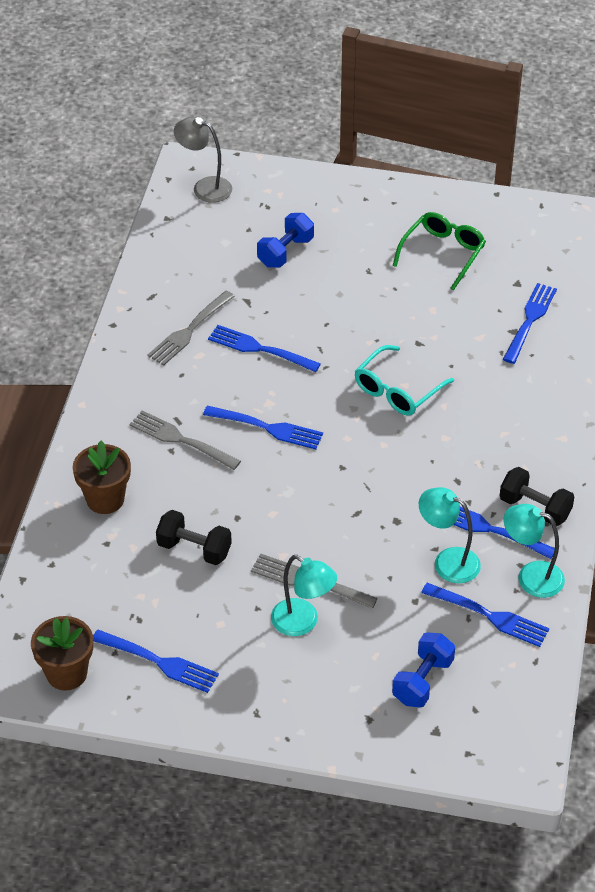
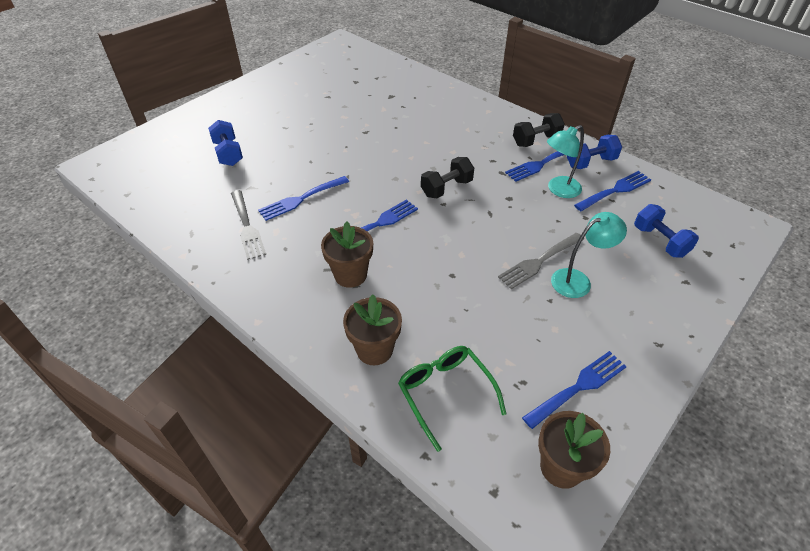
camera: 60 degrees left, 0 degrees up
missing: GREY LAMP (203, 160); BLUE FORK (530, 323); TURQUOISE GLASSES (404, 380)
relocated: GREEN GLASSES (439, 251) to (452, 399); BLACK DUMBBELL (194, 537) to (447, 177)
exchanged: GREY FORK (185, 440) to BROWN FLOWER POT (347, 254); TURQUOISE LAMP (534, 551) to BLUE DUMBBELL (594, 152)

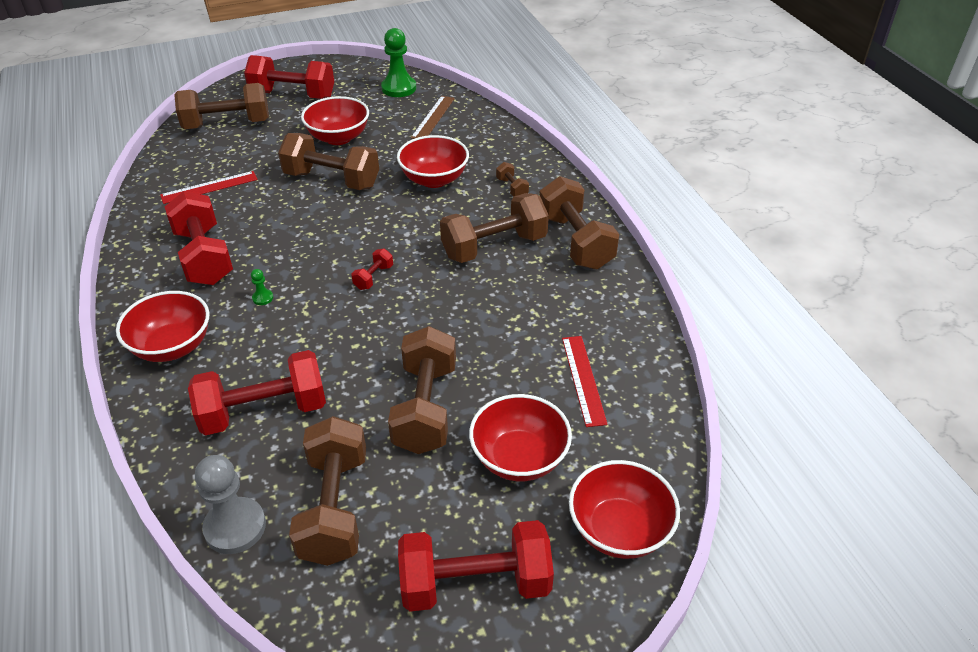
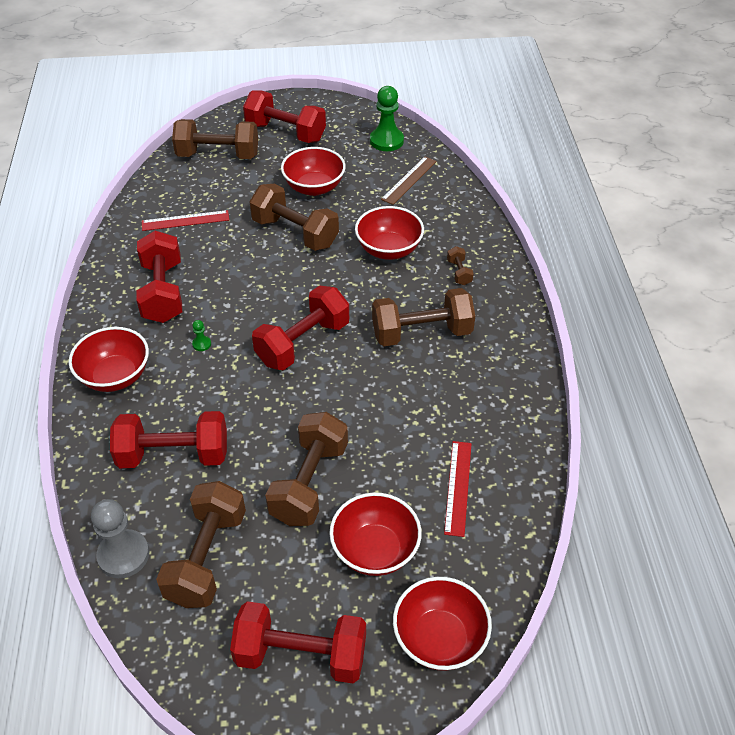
camera: 15 degrees right, 5 degrees up
missing: BROWN DUMBBELL (579, 223)
size: RED DUMBBELL (372, 269) = (300, 327) x2.27

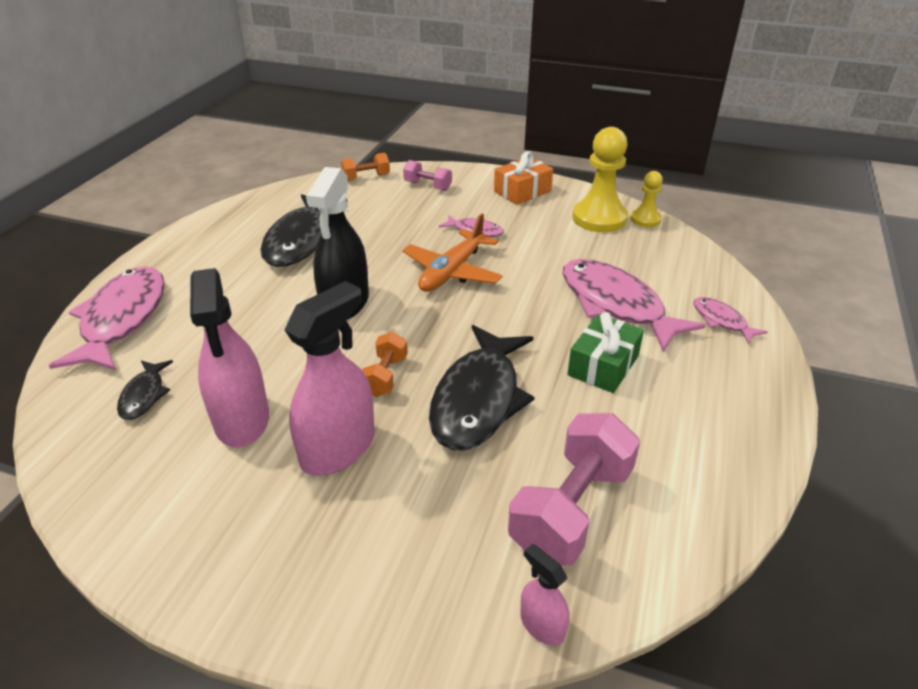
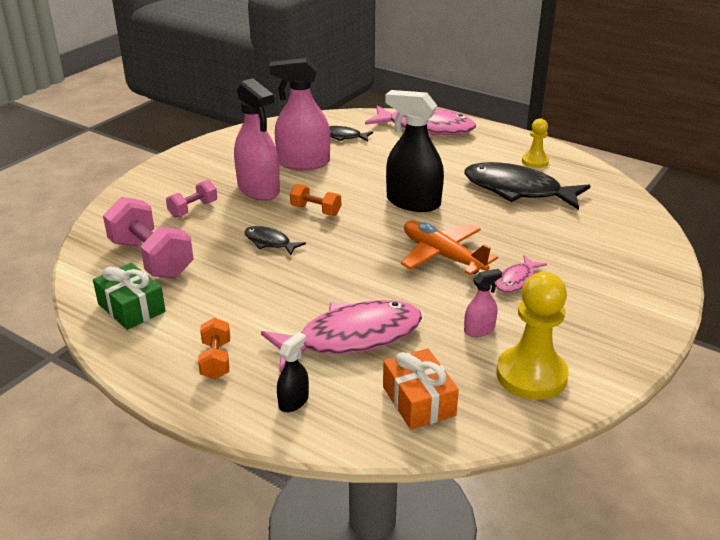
camera: 105 degrees right, 5 degrees down
relocated: ORANGE GIFT (523, 178) to (421, 389); ORANGE DUMBBELL (365, 167) to (214, 348); PINK DUMBBELL (427, 175) to (191, 199); YELLOW PAWN (647, 199) to (535, 143); GREEN GIFT (605, 352) to (129, 296); PINK SPRAY BOTTLE (544, 595) to (483, 303)
exchanged: PINK FISH (731, 320) to BLACK SPRAY BOTTLE (293, 372)
size: BLACK FISH (482, 387) = (275, 240) x0.48

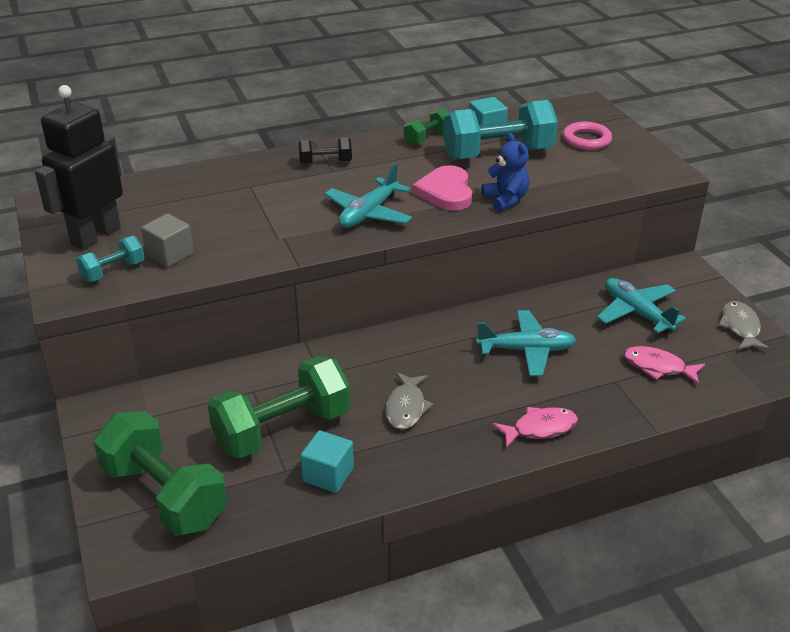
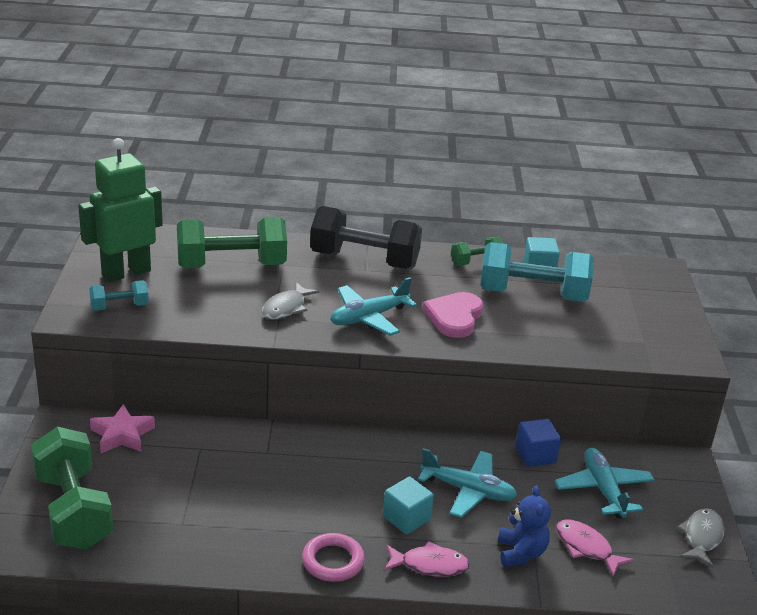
camera: 20 degrees right, 5 degrees down
missing: GREY CUBE (167, 240)
appeared: PINK STAR (122, 428); BLUE CUBE (538, 443)
relocated: PINK RING (587, 136) to (333, 557); BLUE TEDDY BEAR (505, 172) to (524, 526); GREEN DUMBBELL (279, 407) to (232, 242); GREY FISH (409, 400) to (291, 301); TURQUOISE CUBE (327, 461) to (408, 505)
colour: BLACK ROBOT (79, 167) to GREEN ROBOT (120, 210)
size: BLACK DUMBBELL (325, 151) = (366, 237) x2.05

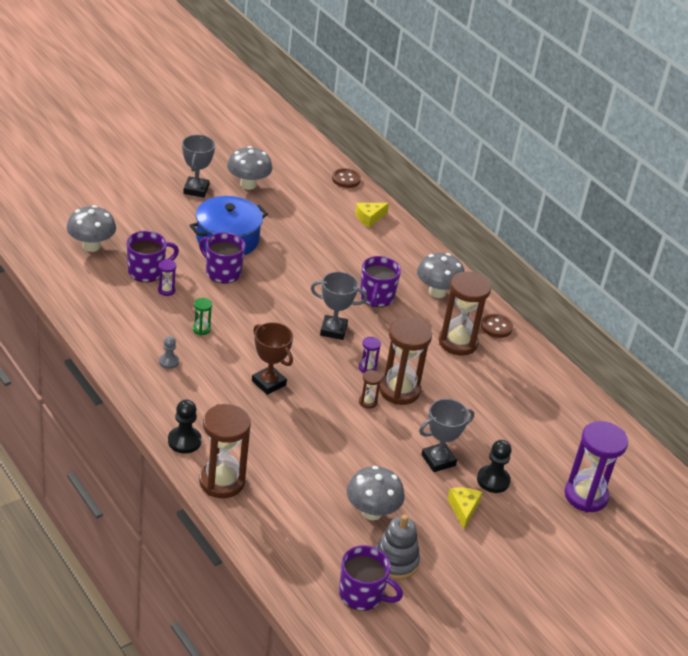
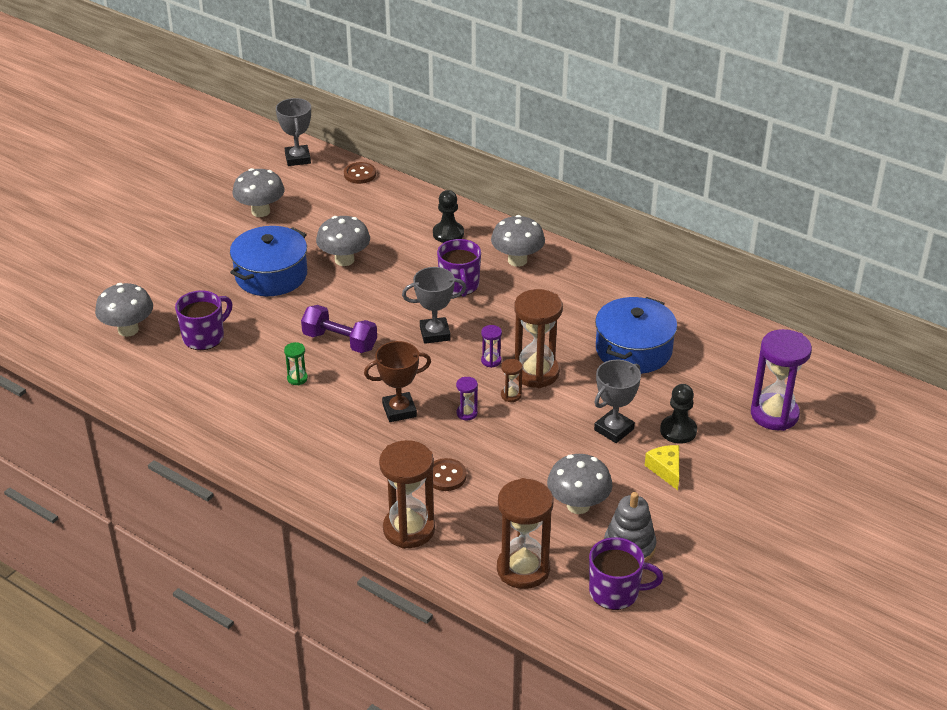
camera: 15 degrees left, 0 degrees up
missing: YELLOW CHEESE (372, 215); PURPLE MUG (222, 258); GREY PAWN (169, 352)
appeared: GREY MUSHROOM (343, 241); BLUE POT (636, 335); PURPLE DUMBBELL (339, 329)
relocated: GREY TROPHY (198, 166) to (293, 132); PURPLE HOURGLASS (167, 277) to (467, 398); BROWN HOURGLASS (465, 313) to (525, 533); BROWN BUTTON (497, 326) to (450, 474); BLACK PAWN (185, 426) to (448, 216)
spun: BROWN TROPHY (272, 358) = (397, 381) 45 degrees counterclockwise

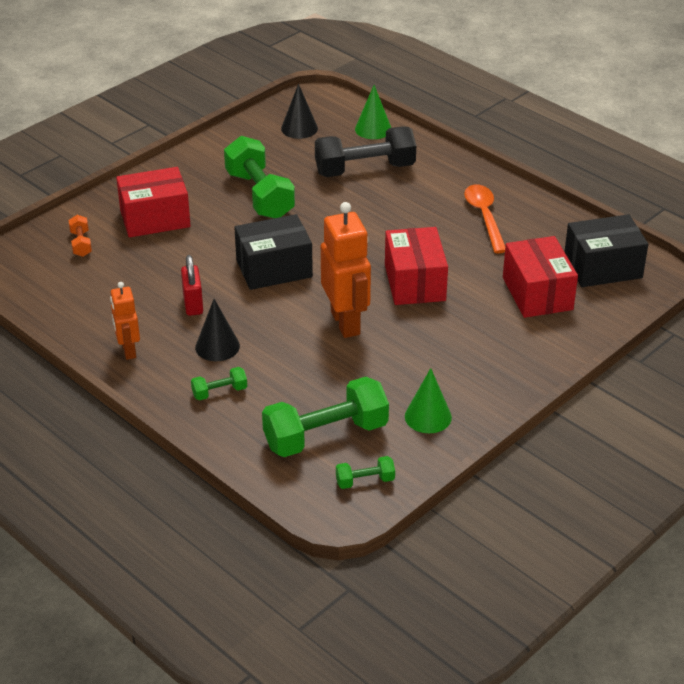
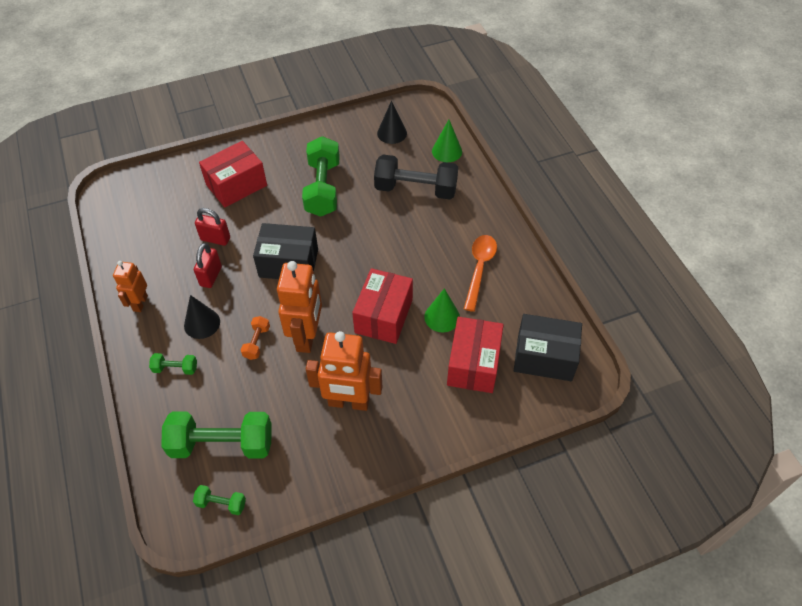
camera: 25 degrees right, 15 degrees up
appeared: RED PADLOCK (212, 227); ORANGE ROBOT (344, 371)
relocated: ORANGE DUMBBELL (80, 236) to (255, 338); GREEN CONE (428, 400) to (442, 310)
spun: RED BOX (153, 202) = (233, 174) 45 degrees counterclockwise

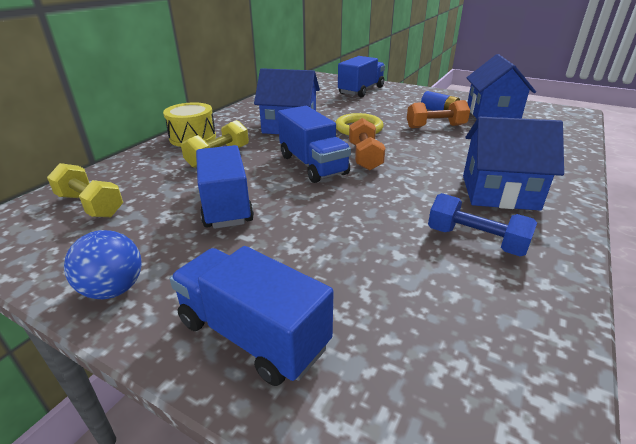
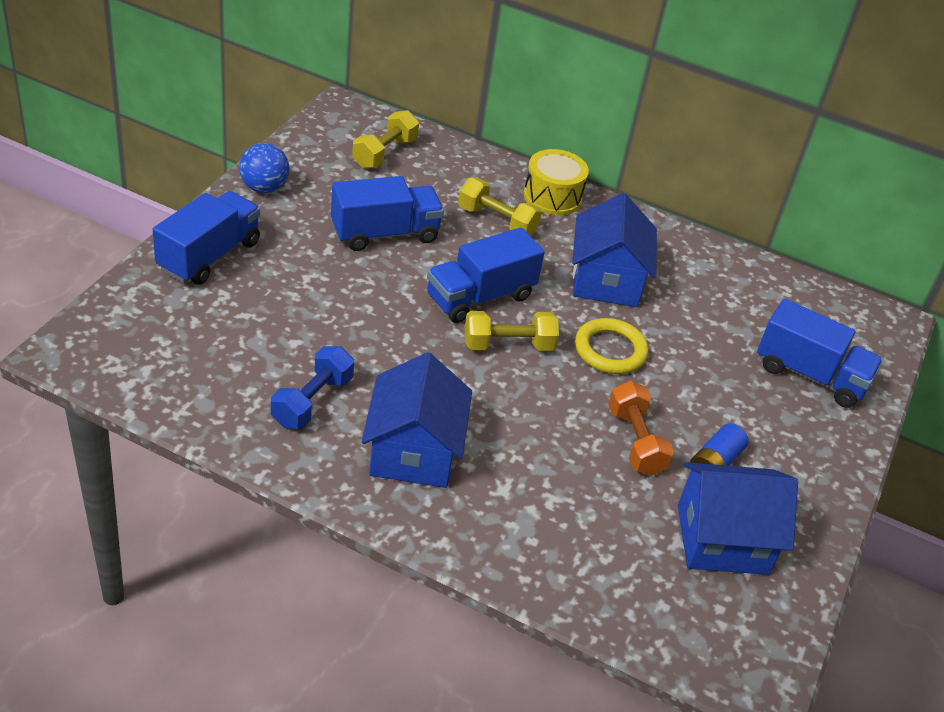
camera: 80 degrees right, 10 degrees up
colour: ORANGE DUMBBELL (367, 144) to YELLOW DUMBBELL (512, 331)

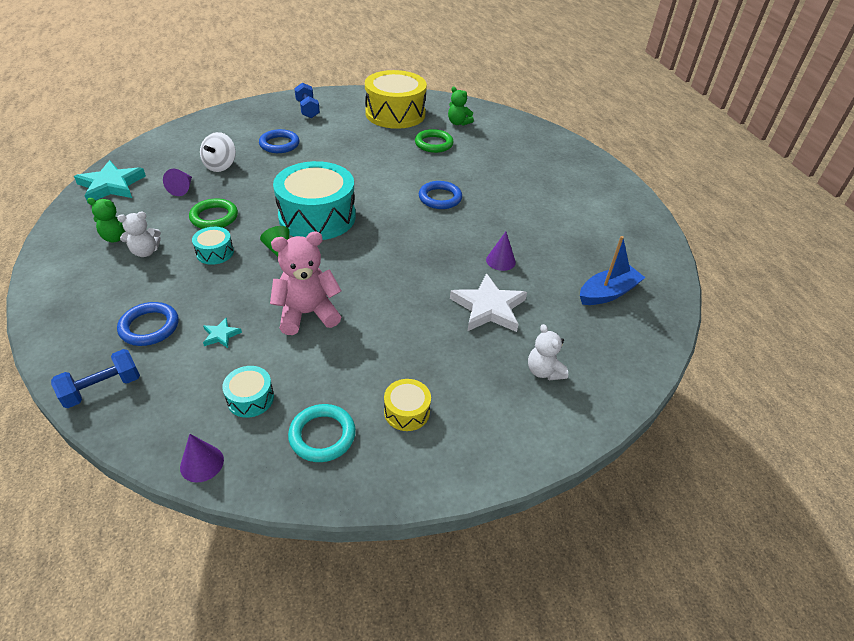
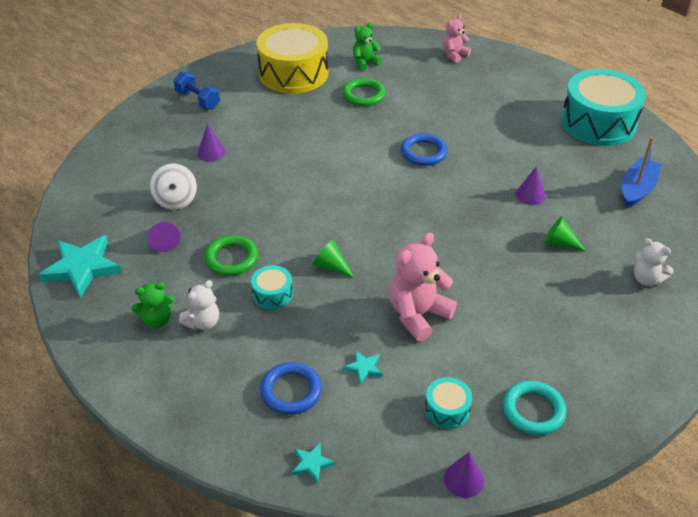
camera: 25 degrees left, 0 degrees up
missing: YELLOW DRUM (407, 405)
appeared: PINK TEDDY BEAR (457, 38)
relocated: TURQUOISE DRUM (314, 200) to (603, 107)
exchanged: BLUE RING (279, 141) to PURPLE CONE (211, 142); WHITE STAR (488, 302) to GREEN CONE (565, 233); BLUE DUMBBELL (95, 378) to TURQUOISE STAR (313, 463)
spun: GREEN TEDDY BEAR (461, 106) = (367, 46) 135 degrees clockwise

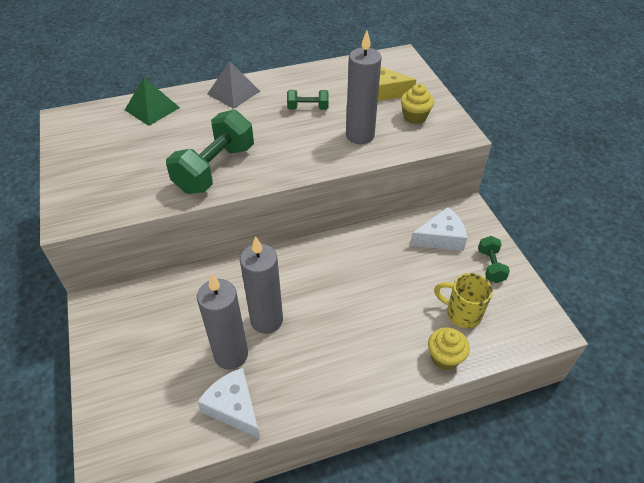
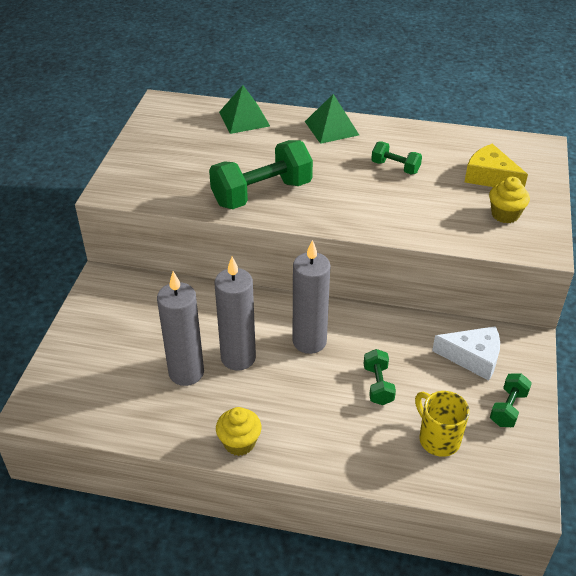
camera: 30 degrees right, 5 degrees down
missing: WHITE CHEESE (228, 403)
appeared: GREEN DUMBBELL (380, 377)
relocated: GREY CANDLE (364, 87) to (312, 297); YELLOW CUPCAKE (449, 348) to (239, 431)
colour: GREY PYRAMID (233, 85) to GREEN PYRAMID (332, 119)

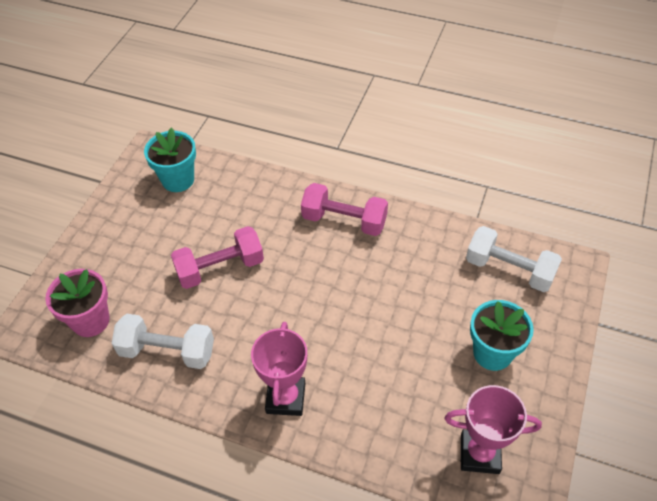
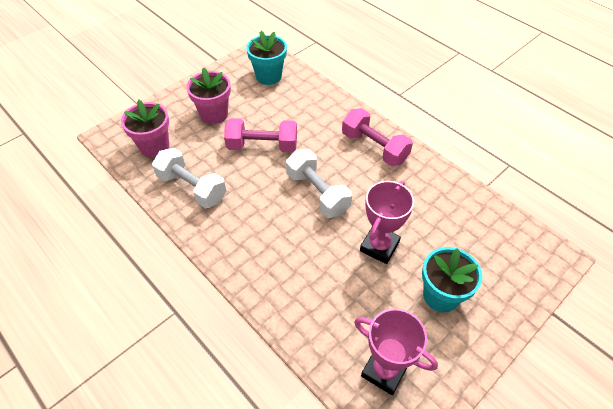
camera: 25 degrees right, 0 degrees up
appeared: PINK FLOWER POT (208, 95)
relocated: WHITE DUMBBELL (514, 259) to (319, 183); PINK TROPHY (279, 369) to (387, 222)

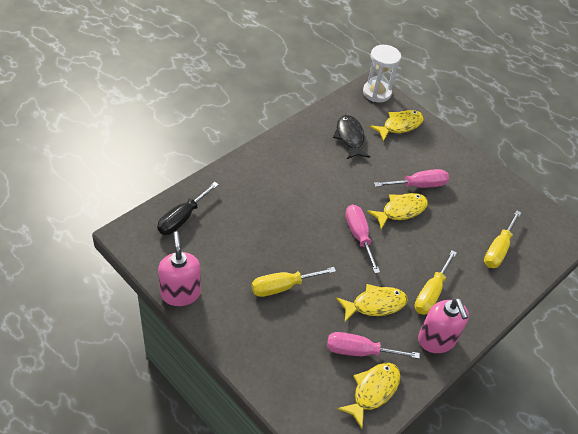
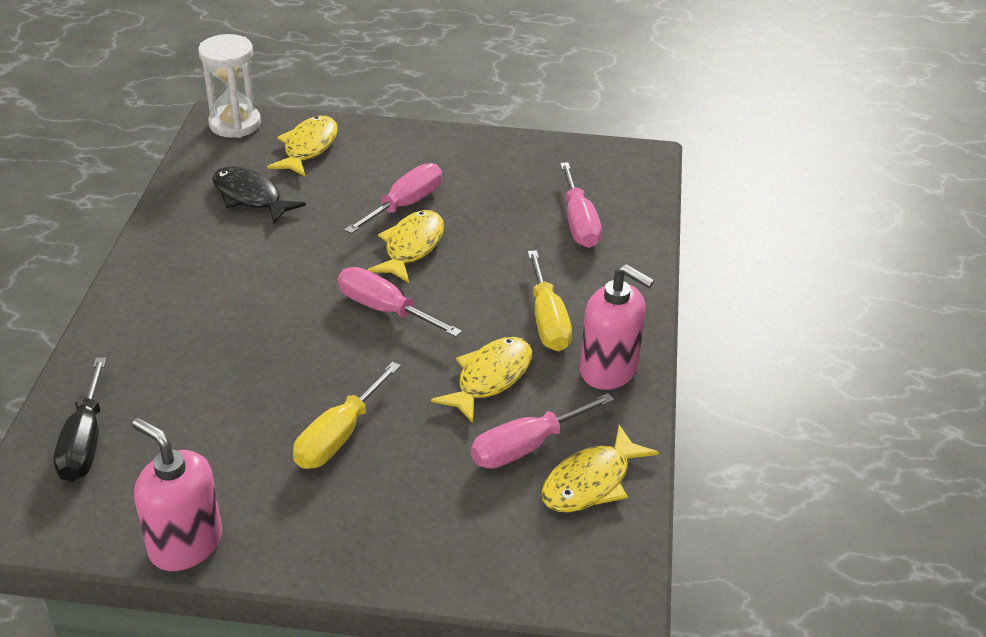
camera: 35 degrees left, 10 degrees down
colour: YELLOW SCREWDRIVER (502, 239) to PINK SCREWDRIVER (581, 205)
spun: YELLOW FISH (368, 396) = (600, 468) 135 degrees counterclockwise

